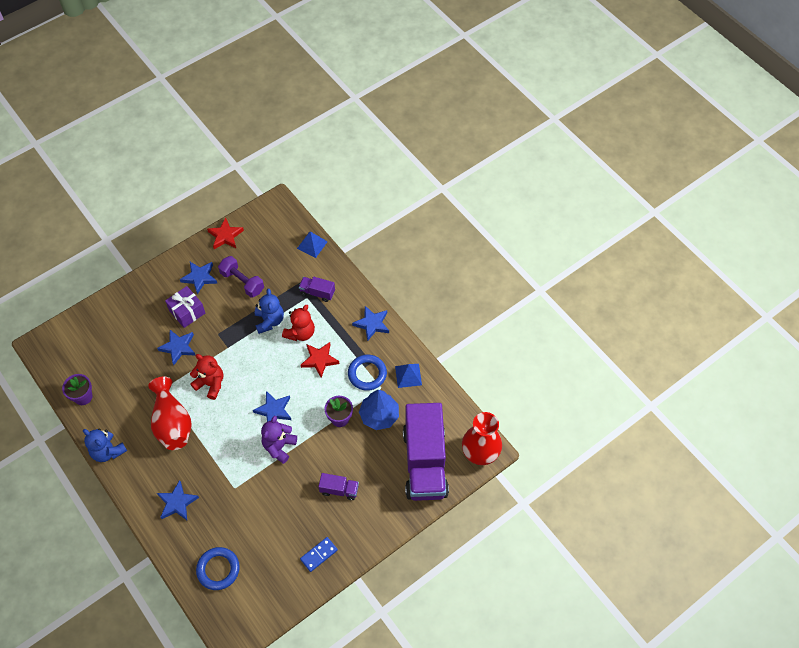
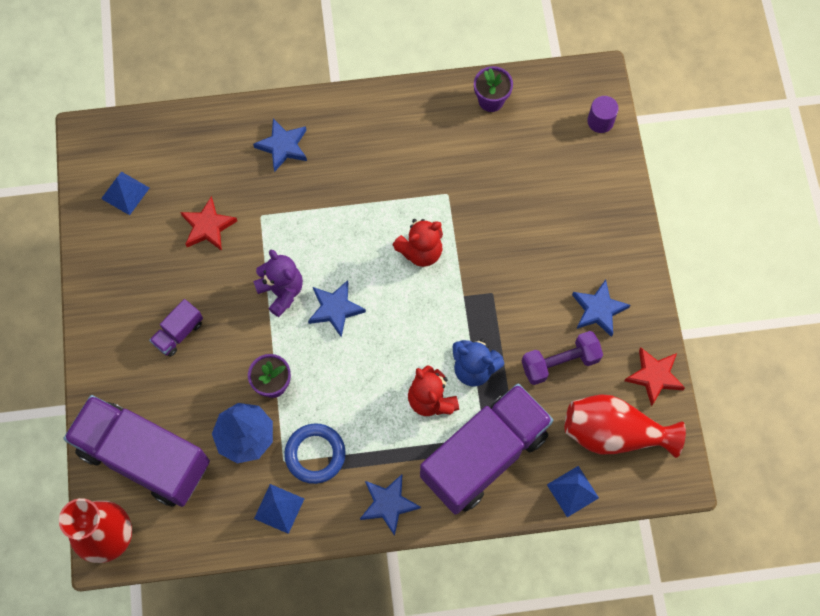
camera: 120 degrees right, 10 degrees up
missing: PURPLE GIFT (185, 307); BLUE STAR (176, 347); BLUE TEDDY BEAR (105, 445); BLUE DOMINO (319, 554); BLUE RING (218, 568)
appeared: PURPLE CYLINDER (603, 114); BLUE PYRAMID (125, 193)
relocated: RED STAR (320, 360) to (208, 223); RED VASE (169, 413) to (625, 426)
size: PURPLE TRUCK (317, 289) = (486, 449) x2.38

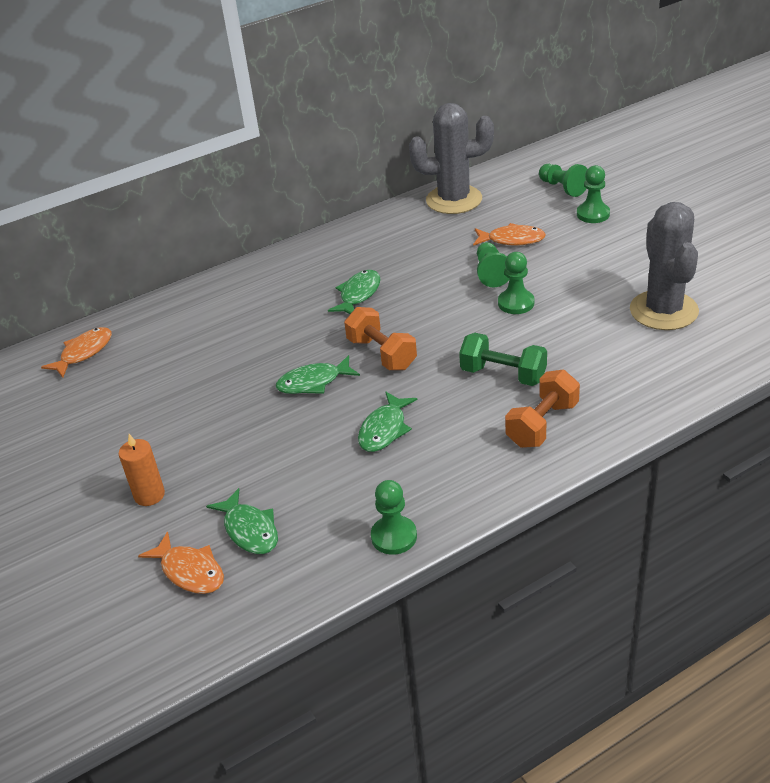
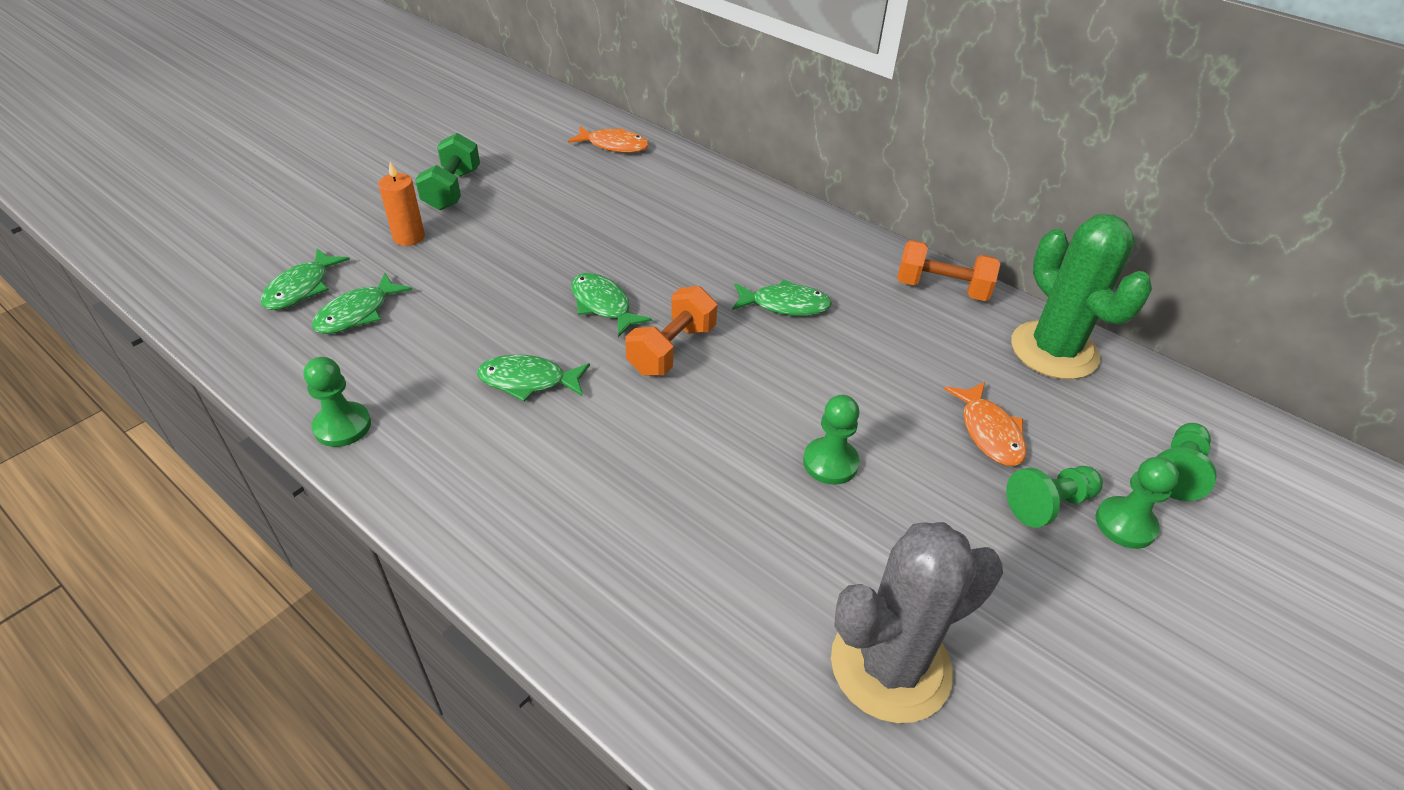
camera: 65 degrees right, 5 degrees up
relocated: GREEN PAWN (493, 265) to (1054, 497); GREEN DUMBBELL (503, 359) to (447, 171); ORANGE DUMBBELL (542, 409) to (948, 270)
colour: GREY CACTUS (451, 158) to GREEN CACTUS (1081, 297); ORANGE FISH (181, 563) to GREEN FISH (305, 279)

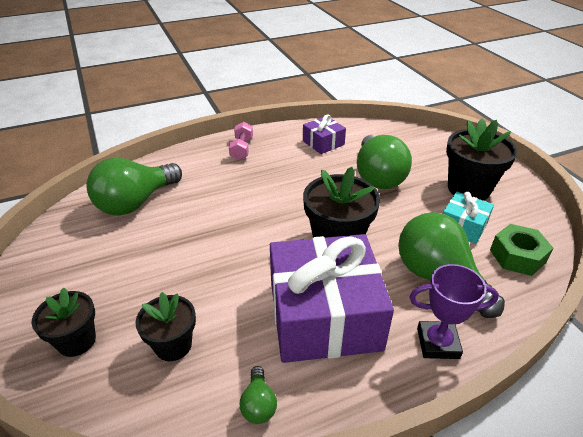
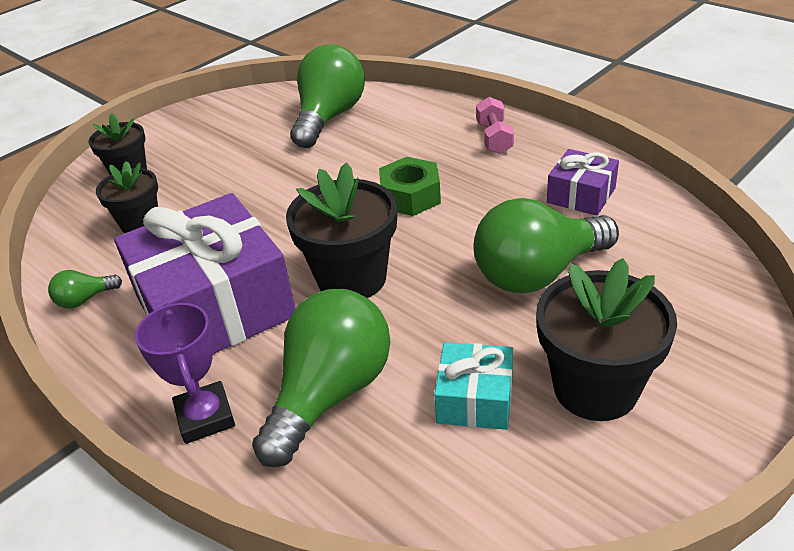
camera: 70 degrees right, 0 degrees up
relocated: GREEN NUT (521, 250) to (410, 186)
spun: PINK DUMBBELL (241, 141) = (495, 125) 75 degrees counterclockwise; GREEN LIGHT BULB (134, 186) = (327, 96) 90 degrees clockwise

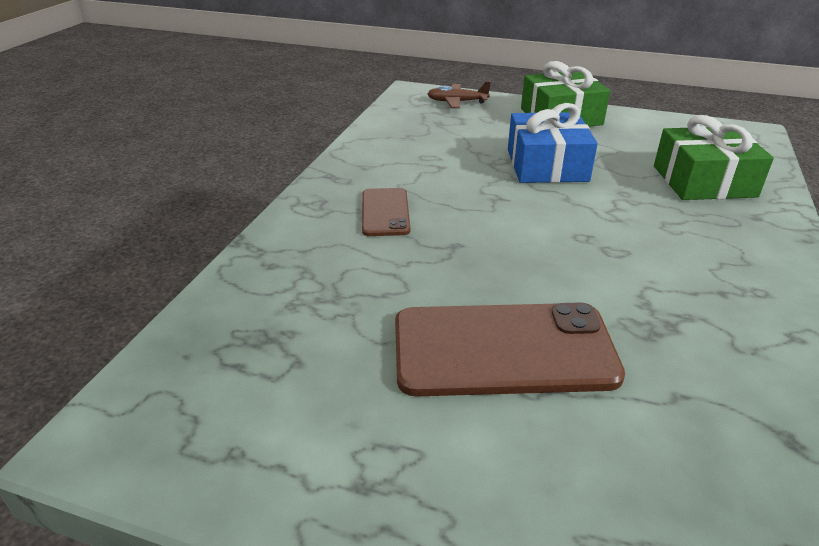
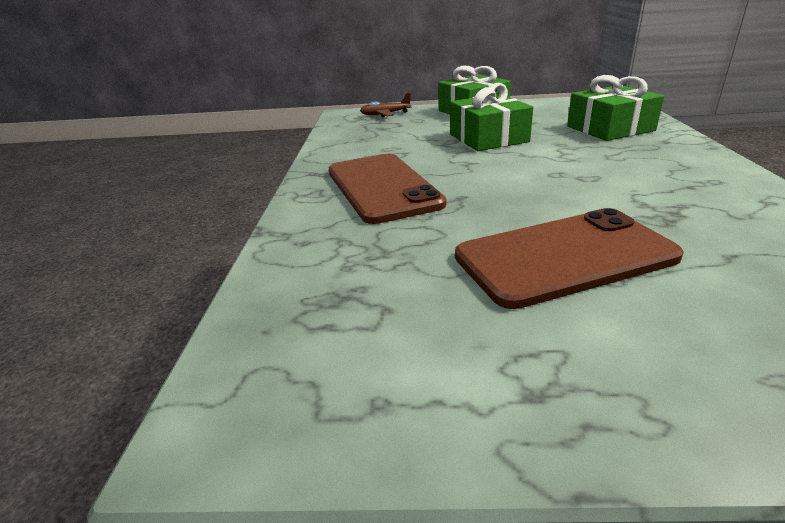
camera: 15 degrees left, 5 degrees down
colour: BLUE GIFT (553, 143) to GREEN GIFT (491, 117)
size: BROWN PHONE (386, 212) = (387, 189) x1.89

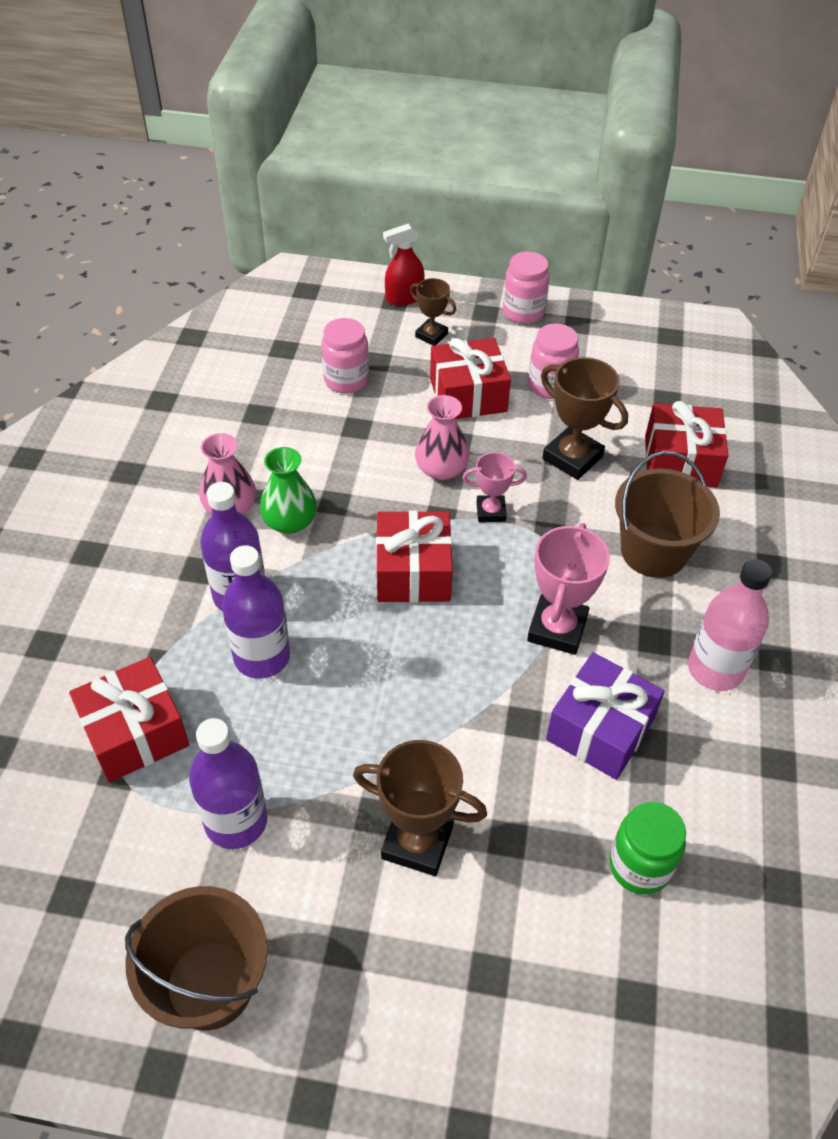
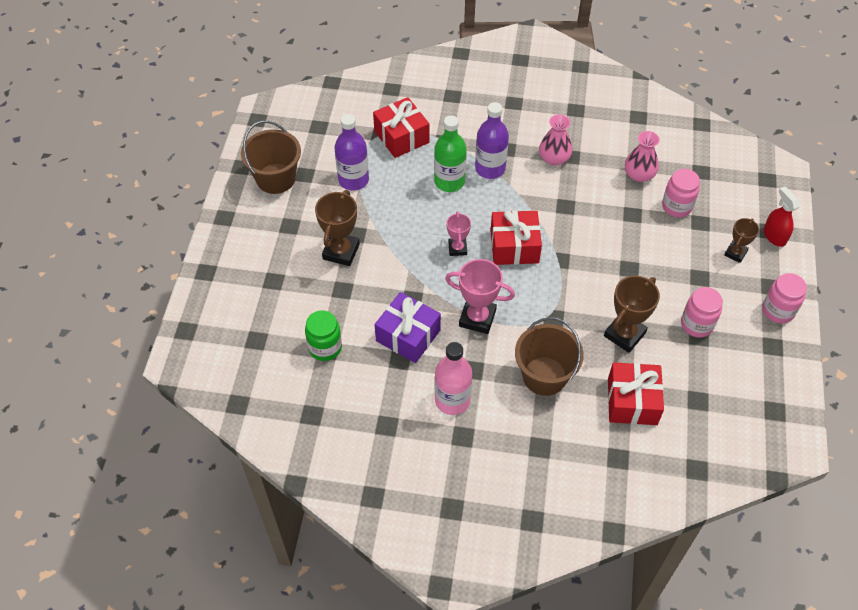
camera: 90 degrees right, 5 degrees up
missing: RED GIFT (470, 378); GREEN VASE (288, 490)
relocated: PINK VASE (442, 437) to (642, 156); PINK TROPHY (494, 487) to (458, 234)
colour: PURPLE BOTTLE (256, 612) to GREEN BOTTLE (450, 154)

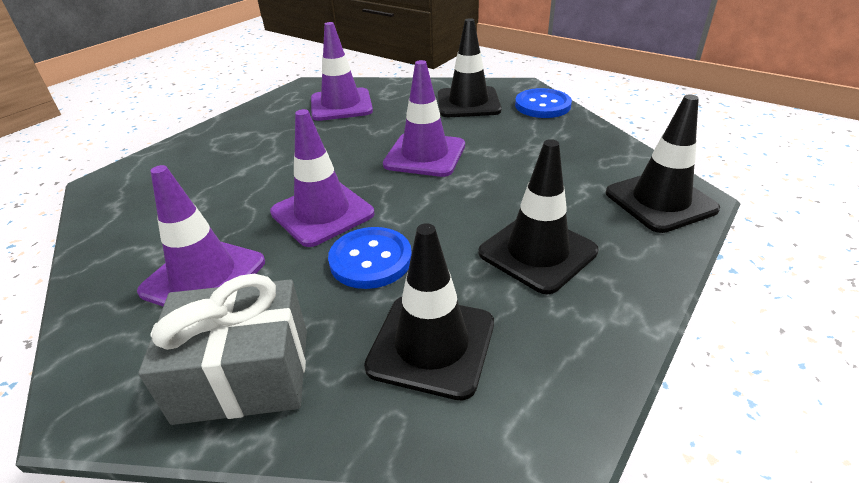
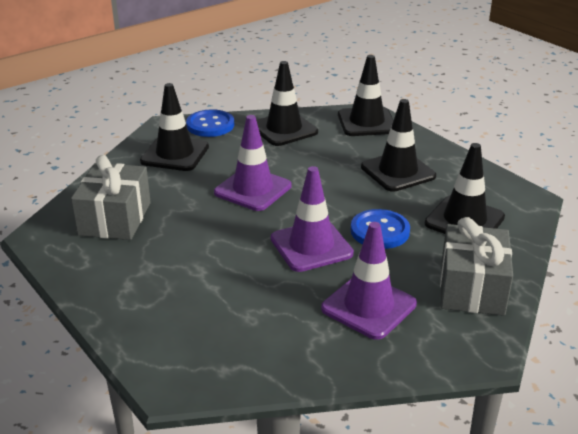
camera: 75 degrees left, 5 degrees down
appeared: BLACK TRAFFIC CONE (287, 103)
exchanged: PURPLE TRAFFIC CONE (342, 71) to GREY GIFT (111, 197)

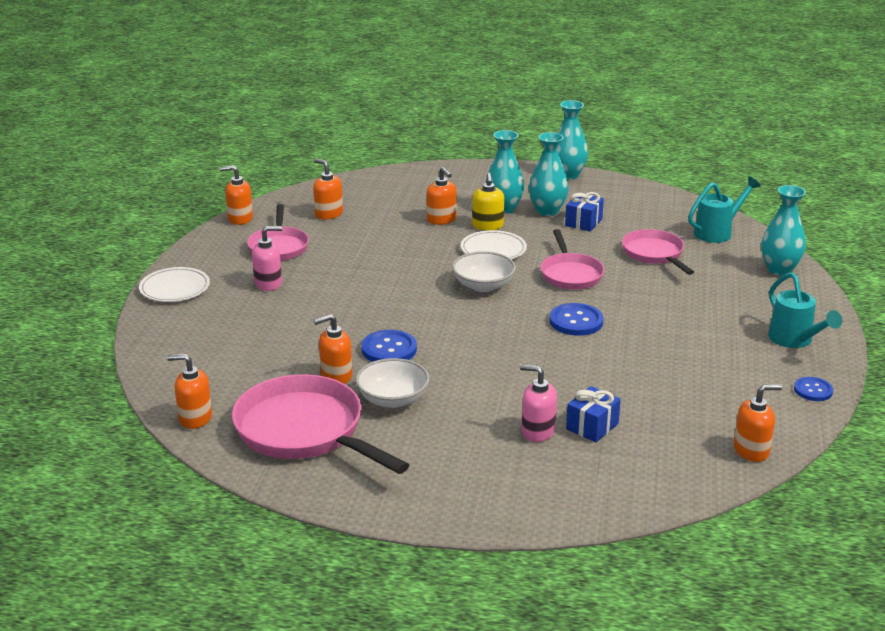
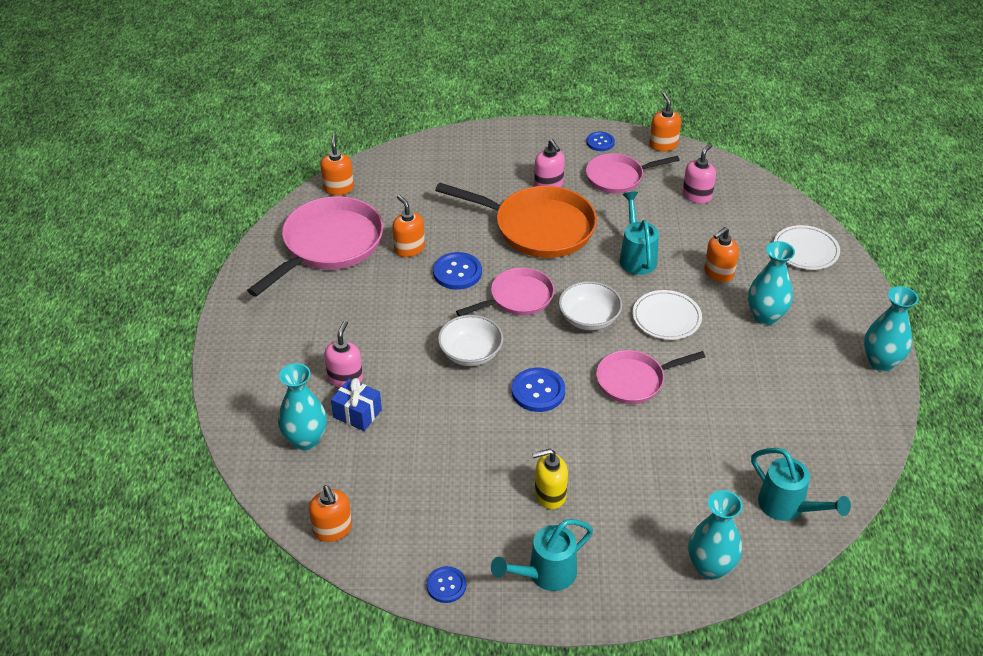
camera: 80 degrees right, 15 degrees up
missing: BLUE GIFT (584, 212)
appeared: BLUE BUTTON (600, 141); ORANGE PAN (516, 220); TURQUOISE WATERING CAN (639, 233)
relocated: TURQUOISE VASE (549, 174) to (302, 406); YELLOW SOAP DISPENSER (488, 201) to (550, 479); PINK PAN (658, 252) to (505, 291); WHITE PLATE (174, 284) to (807, 247); WHITE BOWL (393, 383) to (470, 340)
colour: ORANGE SOAP DISPENSER (328, 189) to PINK SOAP DISPENSER (699, 173)

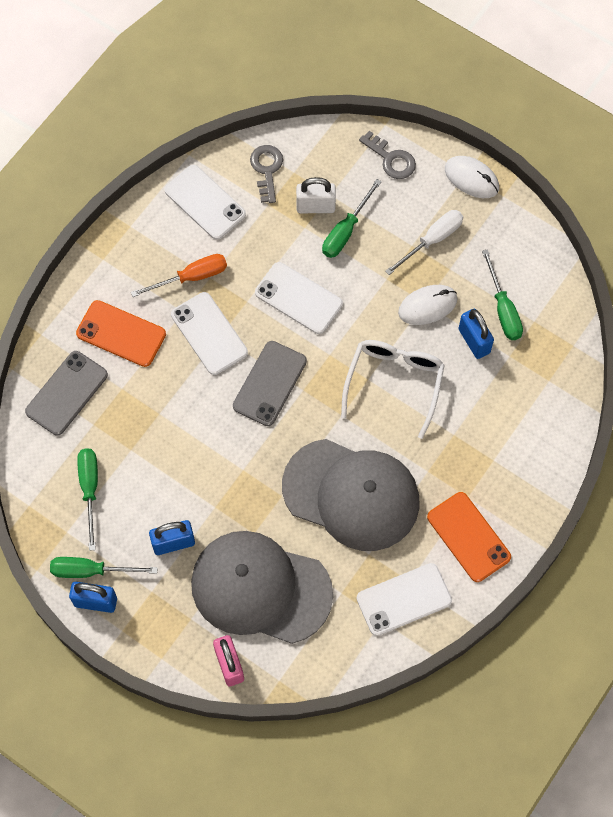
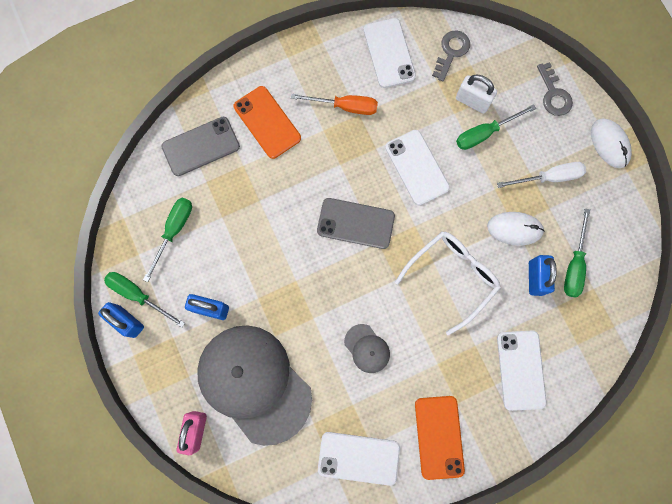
camera: 30 degrees right, 10 degrees up
relocated: WHITE PHONE (209, 333) to (522, 371)
spun: GREY PHONE (270, 383) = (356, 223) 45 degrees clockwise
size: GREY CAP (351, 495) = (367, 348) x0.41

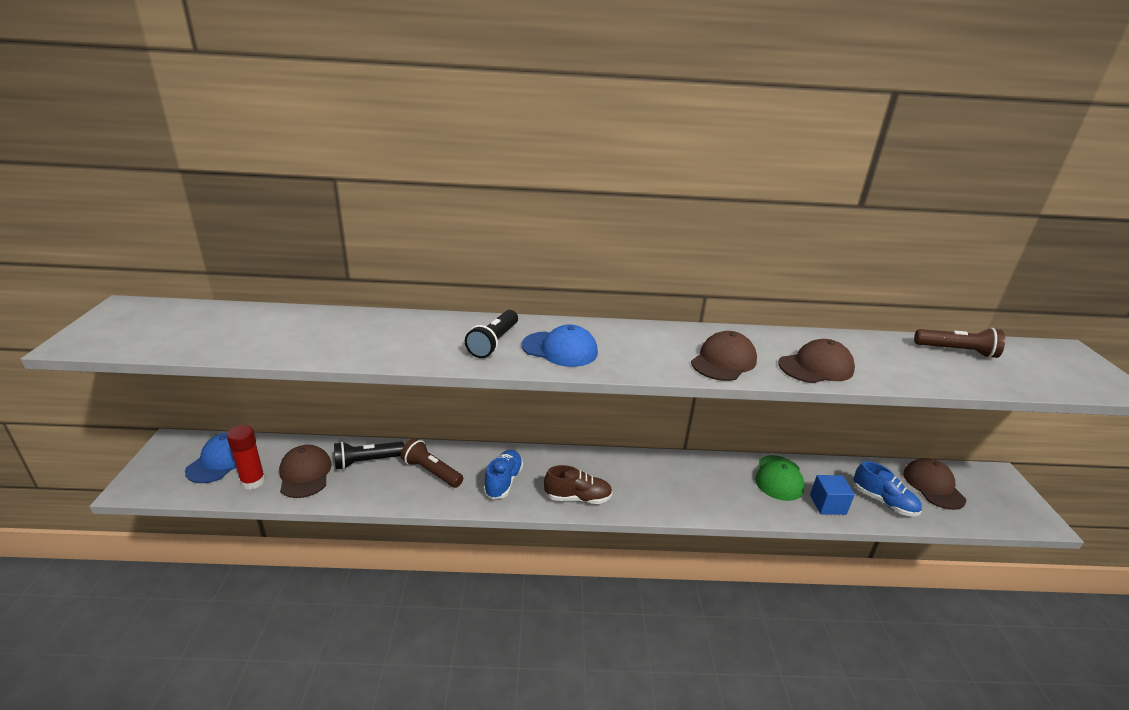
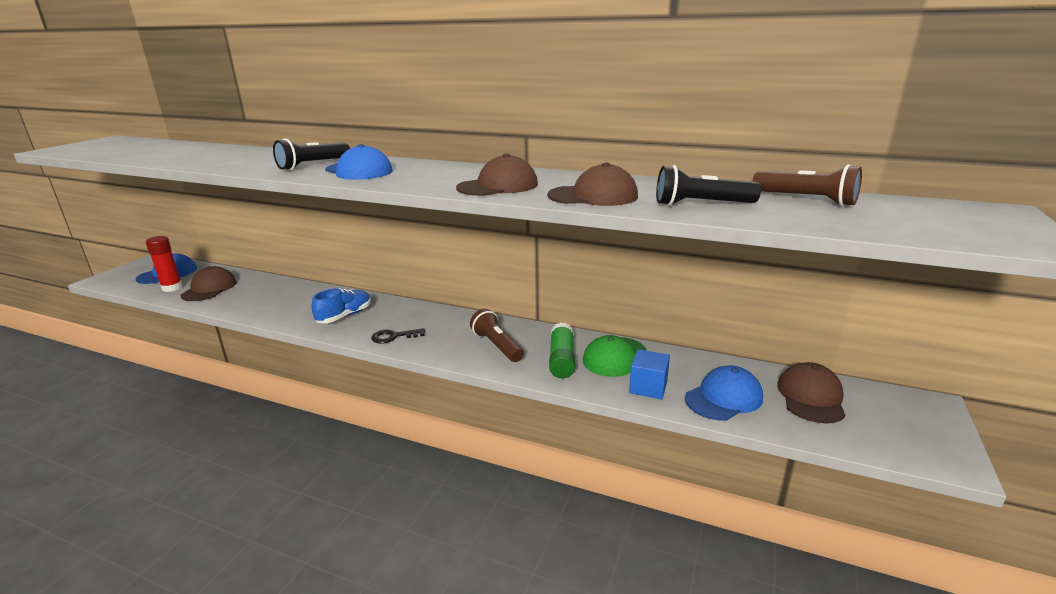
camera: 25 degrees right, 5 degrees down
appeared: GREEN GLUE STICK (562, 350)
relocated: BROWN FLASHLIGHT (432, 463) to (497, 335); BLACK FLASHLIGHT (369, 456) to (708, 185)
exchanged: BLUE SHOE (887, 488) to BLUE CAP (724, 393); BROWN SHOE (578, 484) to BLACK KEY (398, 336)

